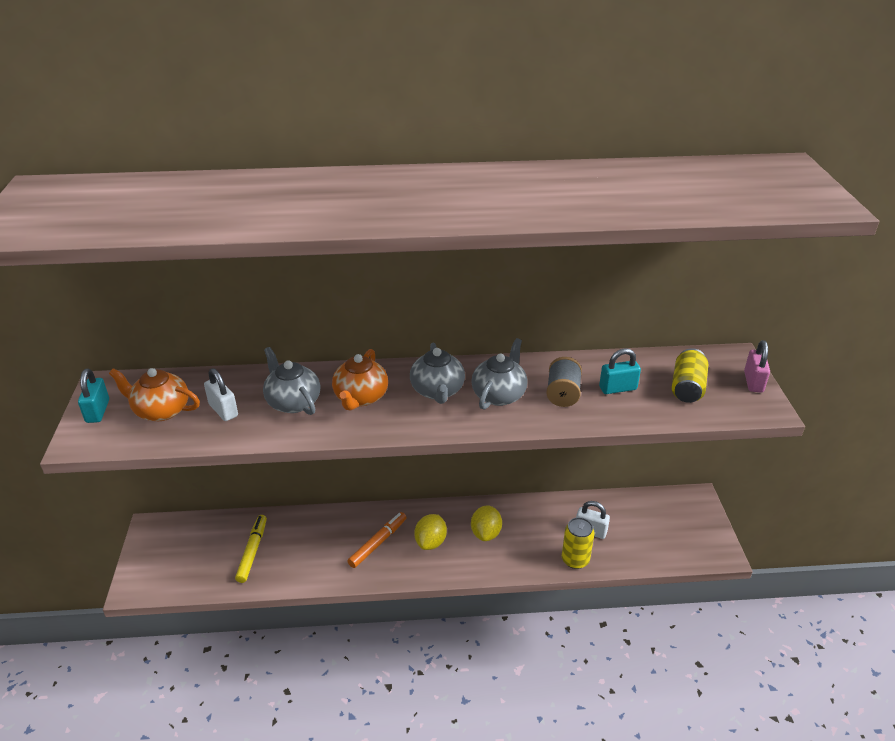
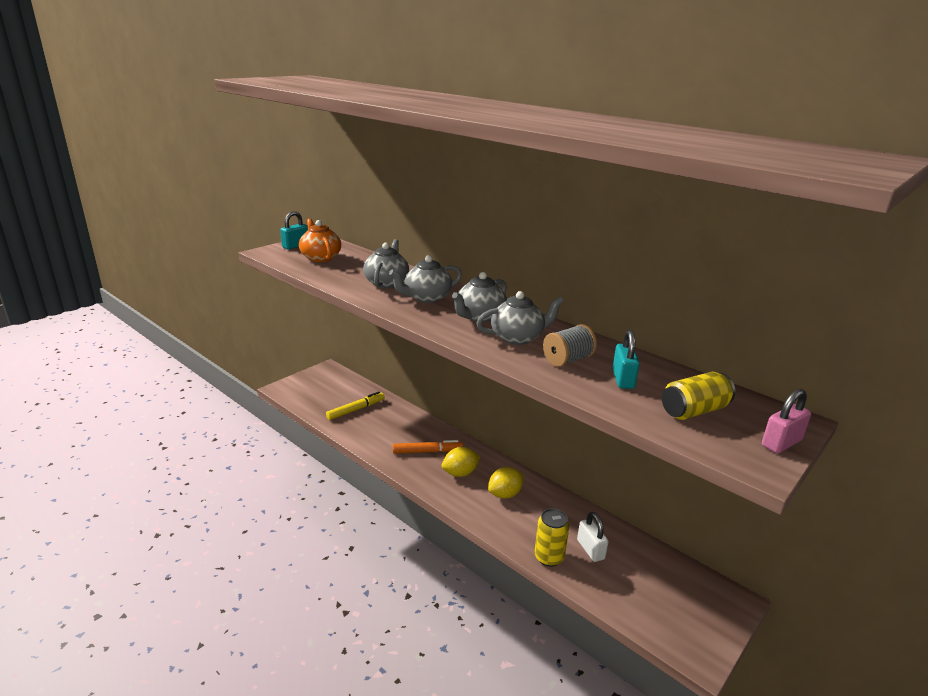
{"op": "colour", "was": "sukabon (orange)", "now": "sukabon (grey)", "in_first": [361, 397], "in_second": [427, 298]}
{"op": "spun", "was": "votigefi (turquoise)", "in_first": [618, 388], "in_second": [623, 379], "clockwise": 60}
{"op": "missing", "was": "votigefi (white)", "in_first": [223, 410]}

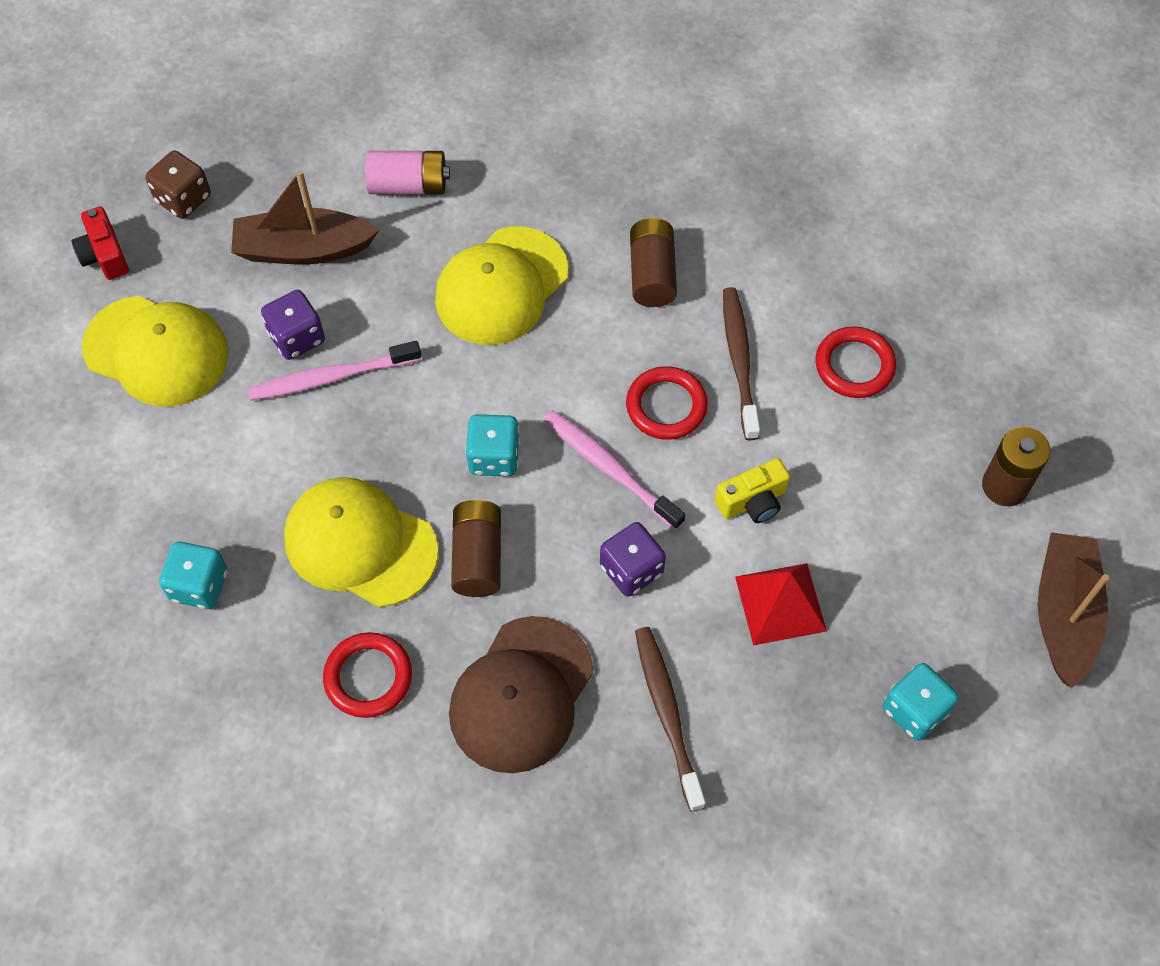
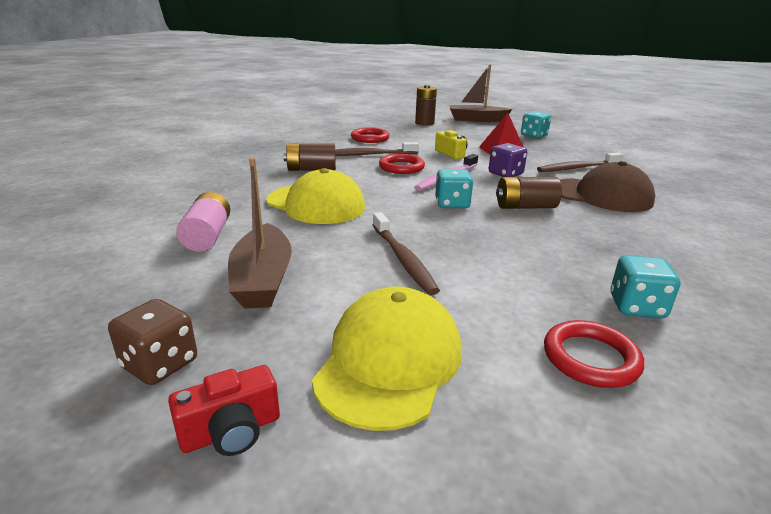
{"op": "colour", "was": "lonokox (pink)", "now": "lonokox (brown)", "in_first": [332, 377], "in_second": [403, 259]}
{"op": "relocated", "was": "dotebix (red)", "in_first": [368, 677], "in_second": [590, 358]}
{"op": "missing", "was": "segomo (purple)", "in_first": [297, 337]}
{"op": "missing", "was": "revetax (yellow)", "in_first": [360, 544]}

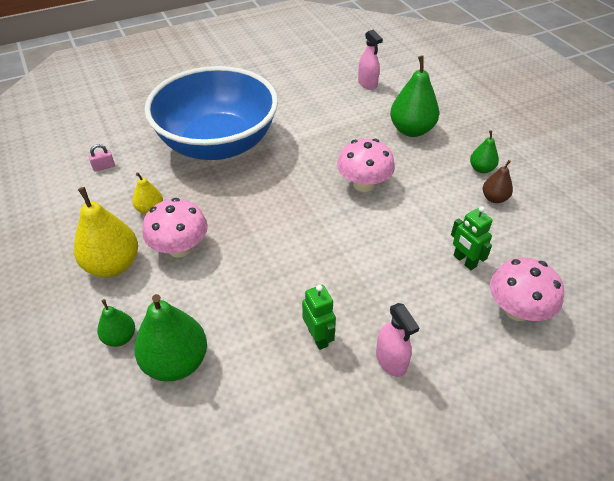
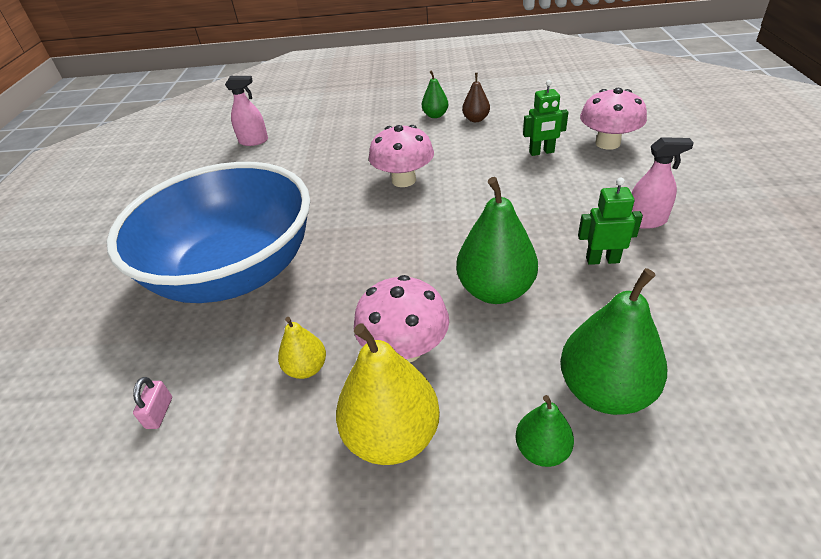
{"op": "relocated", "was": "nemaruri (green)", "in_first": [411, 130], "in_second": [495, 290]}

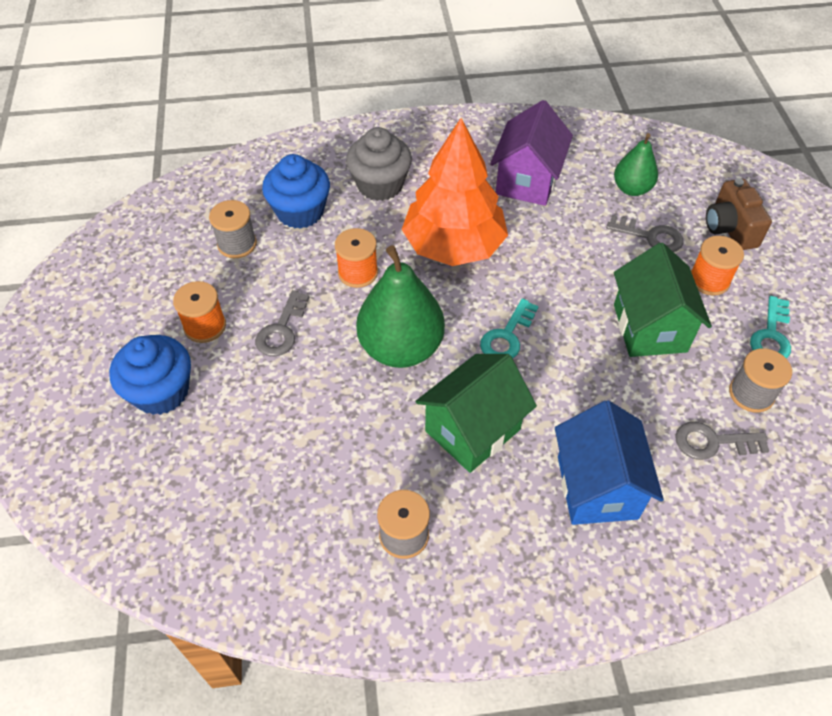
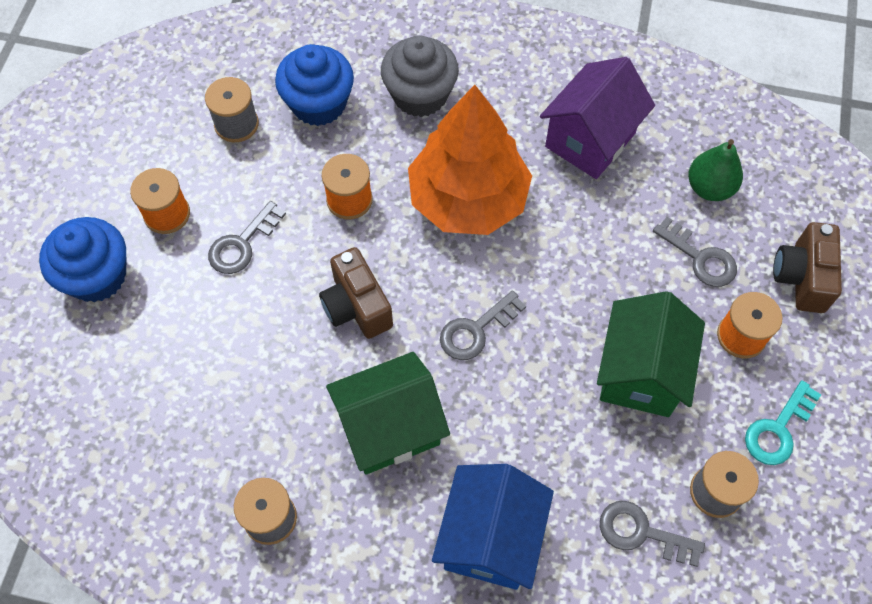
{"op": "exchanged", "was": "nemaruri (green)", "now": "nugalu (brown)", "in_first": [401, 348], "in_second": [356, 306]}
{"op": "colour", "was": "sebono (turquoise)", "now": "sebono (grey)", "in_first": [507, 336], "in_second": [476, 330]}

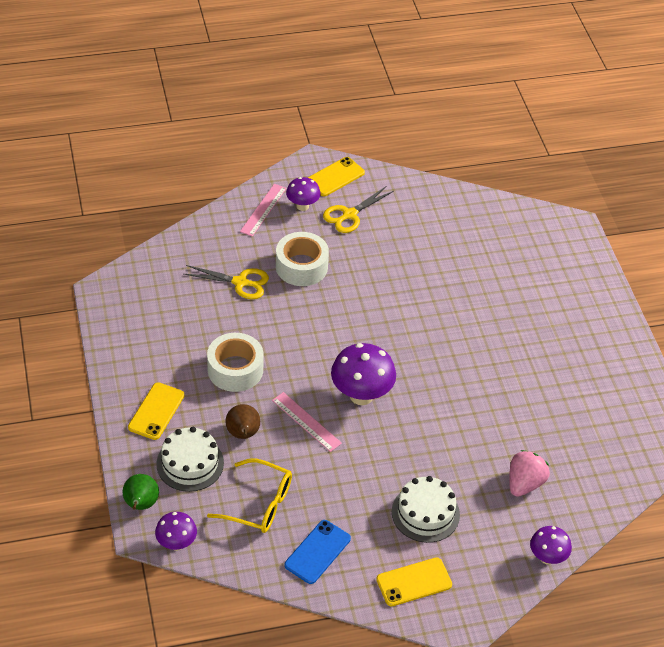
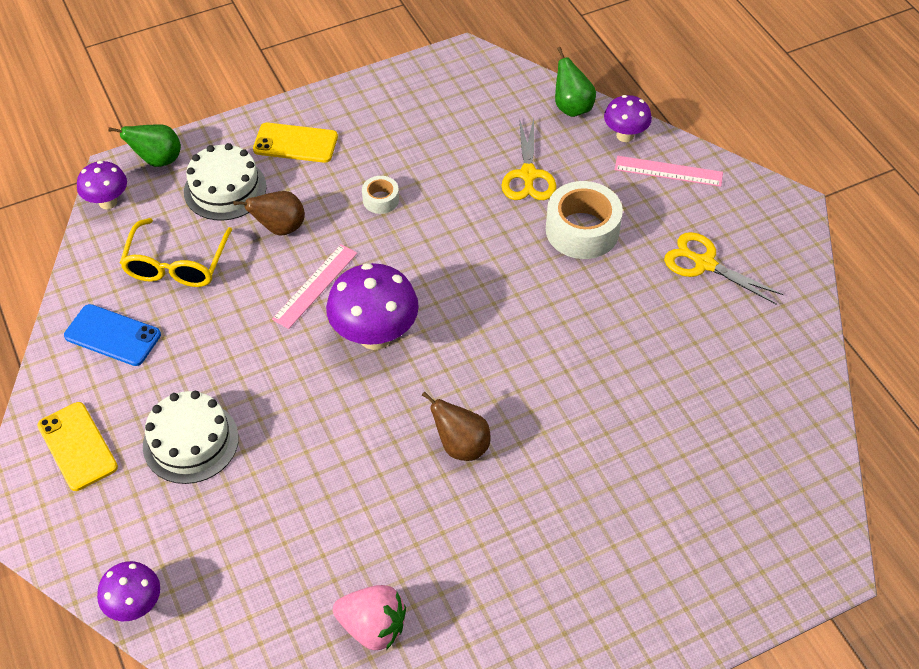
{"op": "relocated", "was": "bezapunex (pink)", "in_first": [524, 483], "in_second": [373, 627]}
{"op": "size", "was": "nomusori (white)", "in_first": [235, 369], "in_second": [380, 200], "ratio": 0.5}
{"op": "appeared", "now": "nemaruri (brown)", "in_second": [461, 446]}
{"op": "appeared", "now": "nemaruri (green)", "in_second": [572, 107]}
{"op": "relocated", "was": "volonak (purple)", "in_first": [302, 206], "in_second": [625, 135]}
{"op": "missing", "was": "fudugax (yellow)", "in_first": [335, 177]}

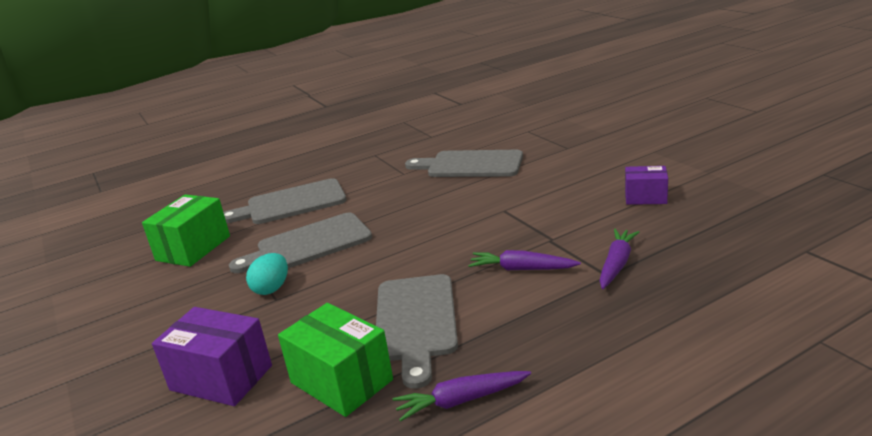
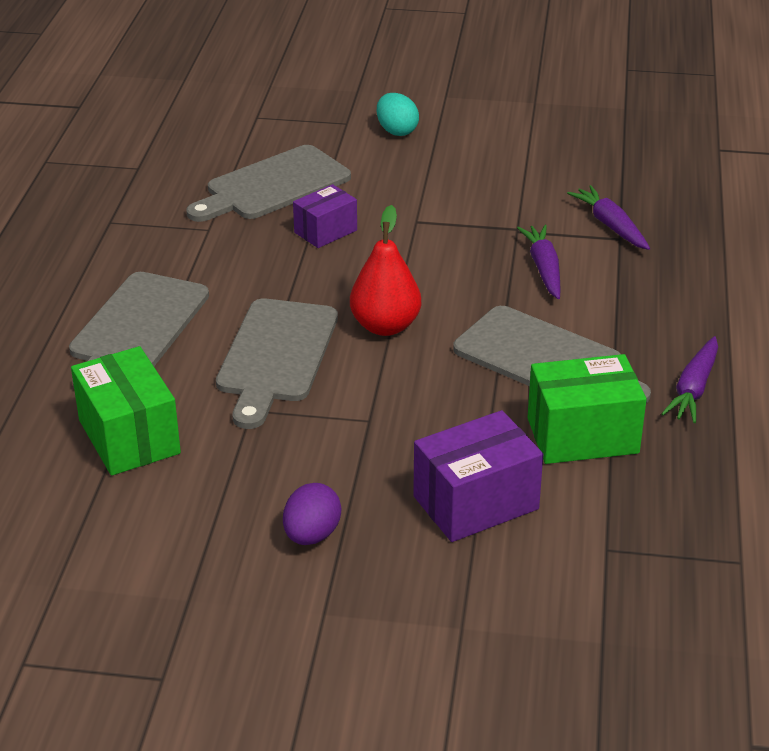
{"op": "appeared", "now": "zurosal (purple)", "in_second": [312, 535]}
{"op": "relocated", "was": "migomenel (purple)", "in_first": [645, 197], "in_second": [325, 231]}
{"op": "appeared", "now": "nemaruri (red)", "in_second": [385, 326]}
{"op": "relocated", "was": "zurosal (turquoise)", "in_first": [272, 288], "in_second": [397, 131]}
{"op": "spun", "was": "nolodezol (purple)", "in_first": [521, 269], "in_second": [544, 268], "clockwise": 120}

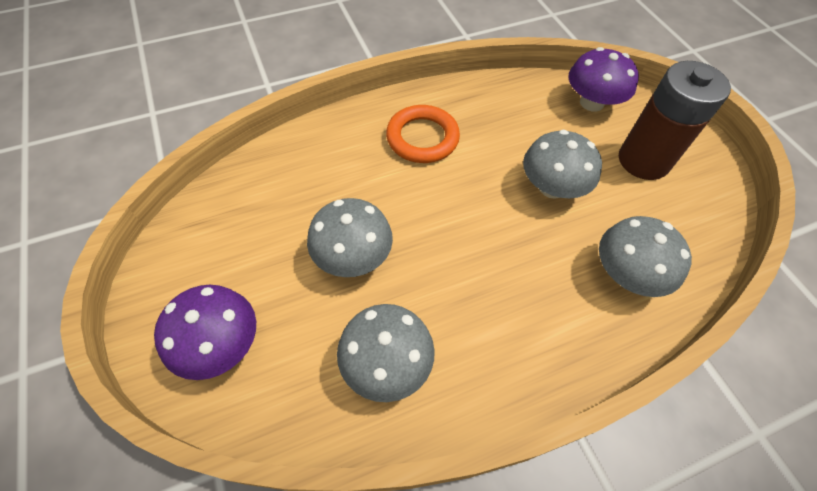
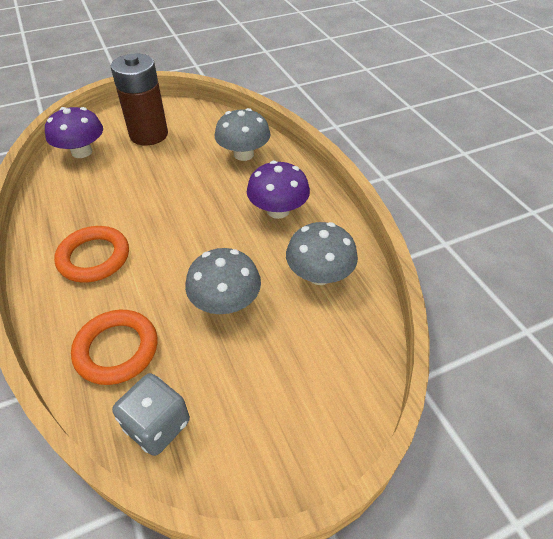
{"op": "appeared", "now": "dotebix (orange)", "in_second": [116, 349]}
{"op": "appeared", "now": "segomo (grey)", "in_second": [157, 425]}
{"op": "relocated", "was": "volonak (purple)", "in_first": [221, 344], "in_second": [278, 210]}
{"op": "missing", "was": "volonak (grey)", "in_first": [552, 187]}

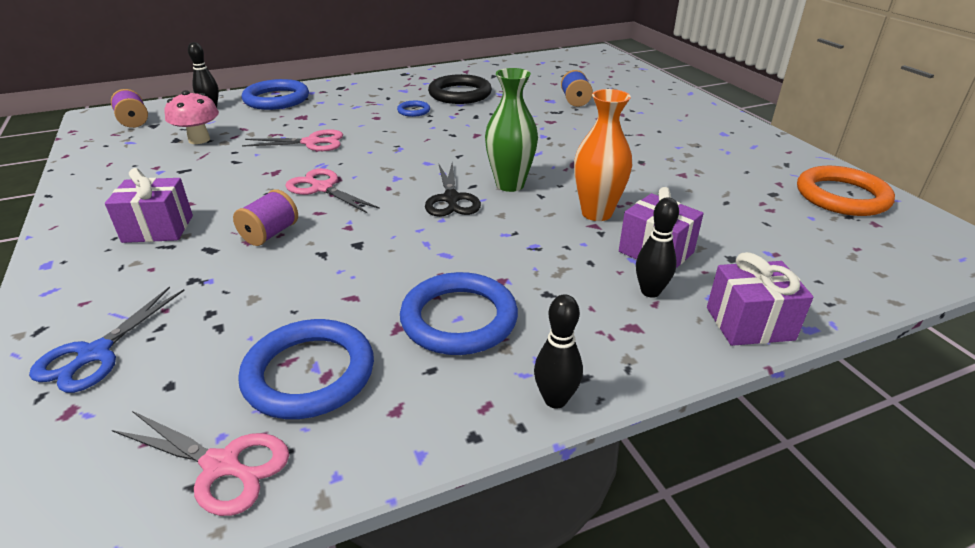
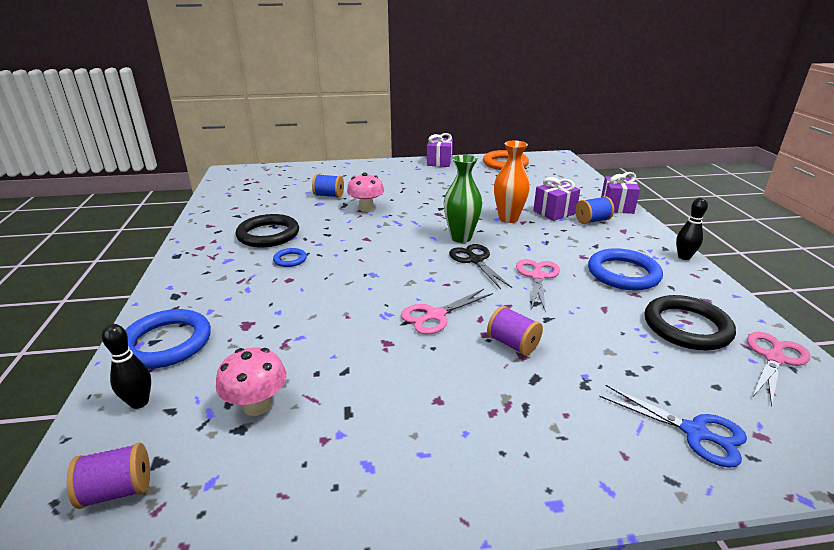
{"op": "appeared", "now": "volonak (pink)", "in_second": [366, 208]}
{"op": "relocated", "was": "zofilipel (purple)", "in_first": [158, 229], "in_second": [439, 162]}
{"op": "spun", "was": "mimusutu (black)", "in_first": [451, 199], "in_second": [475, 260], "clockwise": -120}
{"op": "relocated", "was": "mimusutu (pink)", "in_first": [311, 142], "in_second": [537, 276]}
{"op": "exchanged", "was": "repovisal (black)", "now": "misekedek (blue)", "in_first": [650, 291], "in_second": [592, 221]}
{"op": "colour", "was": "dotebix (blue)", "now": "dotebix (black)", "in_first": [309, 373], "in_second": [686, 327]}

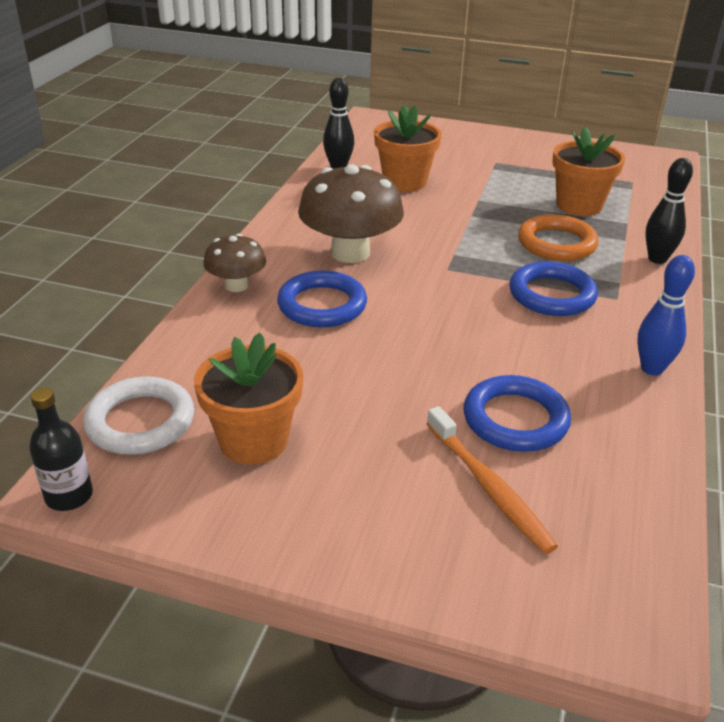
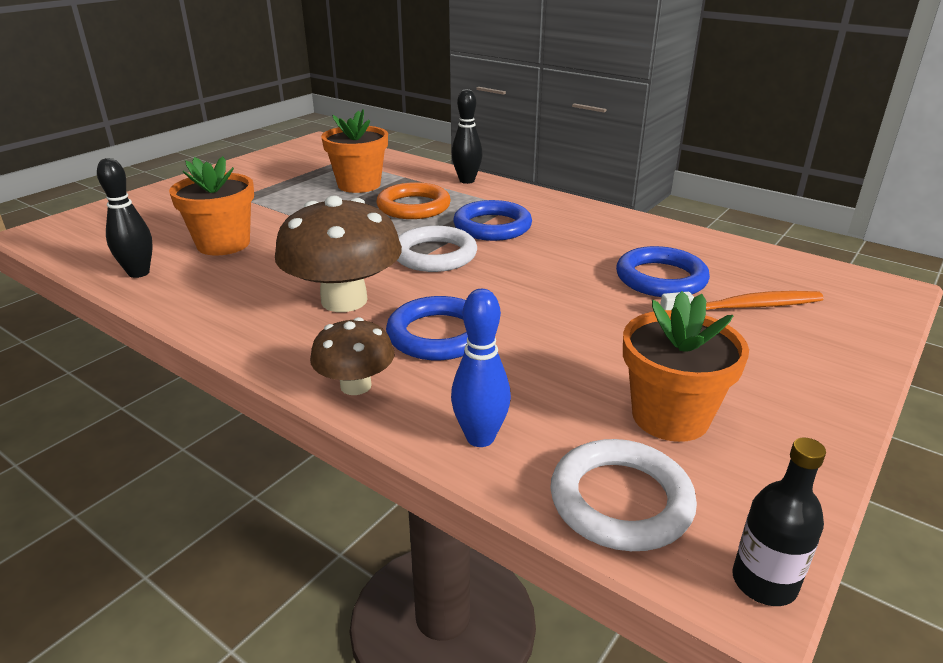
{"op": "appeared", "now": "dotebix (white)", "in_second": [434, 255]}
{"op": "relocated", "was": "repovisal (blue)", "in_first": [652, 369], "in_second": [480, 437]}

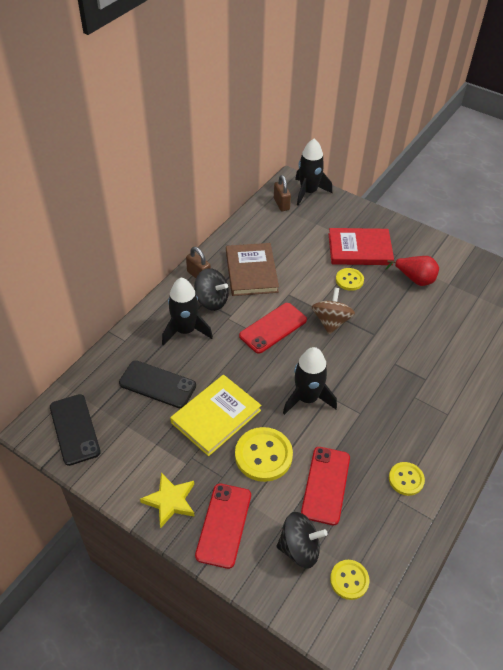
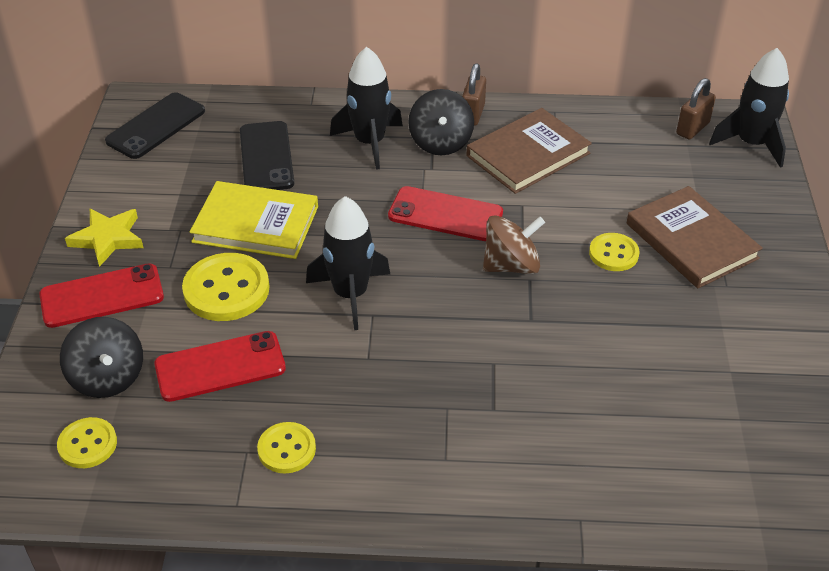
{"op": "colour", "was": "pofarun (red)", "now": "pofarun (brown)", "in_first": [359, 249], "in_second": [691, 241]}
{"op": "missing", "was": "nemaruri (red)", "in_first": [415, 279]}

